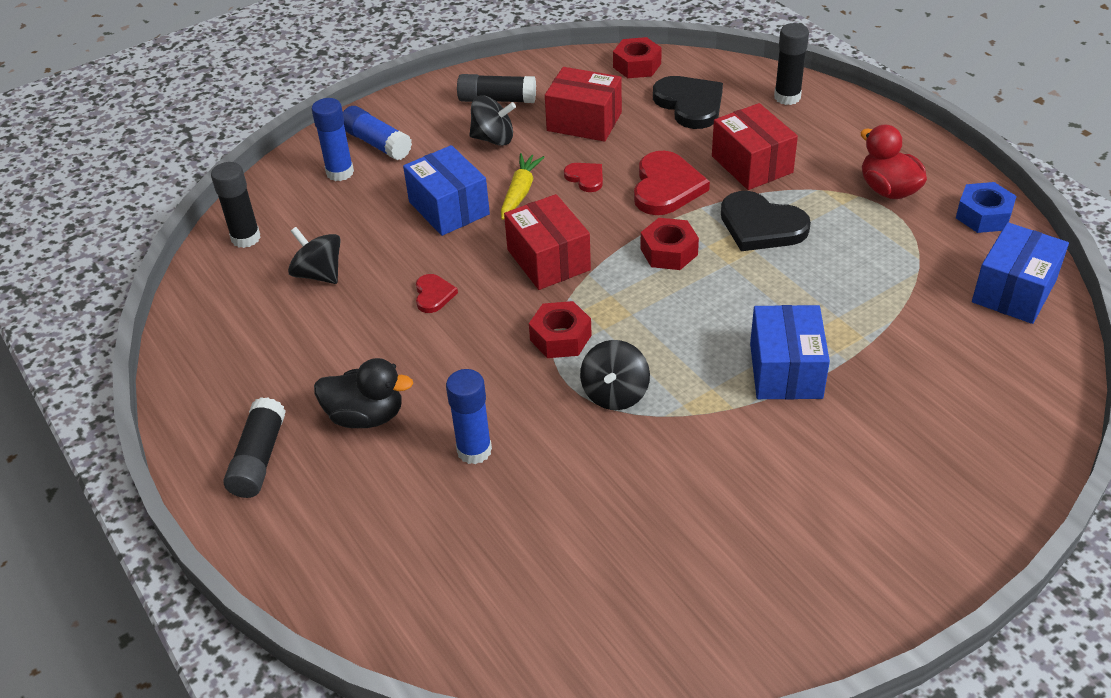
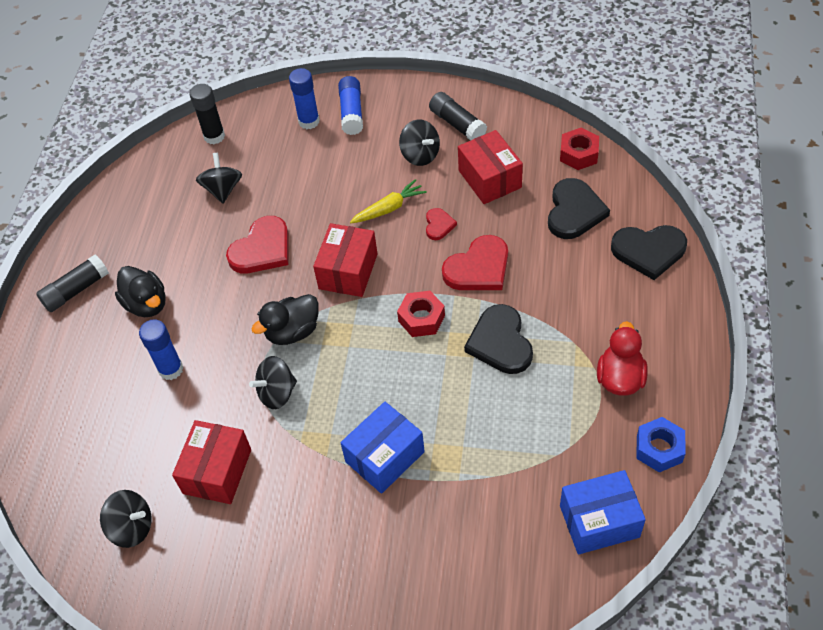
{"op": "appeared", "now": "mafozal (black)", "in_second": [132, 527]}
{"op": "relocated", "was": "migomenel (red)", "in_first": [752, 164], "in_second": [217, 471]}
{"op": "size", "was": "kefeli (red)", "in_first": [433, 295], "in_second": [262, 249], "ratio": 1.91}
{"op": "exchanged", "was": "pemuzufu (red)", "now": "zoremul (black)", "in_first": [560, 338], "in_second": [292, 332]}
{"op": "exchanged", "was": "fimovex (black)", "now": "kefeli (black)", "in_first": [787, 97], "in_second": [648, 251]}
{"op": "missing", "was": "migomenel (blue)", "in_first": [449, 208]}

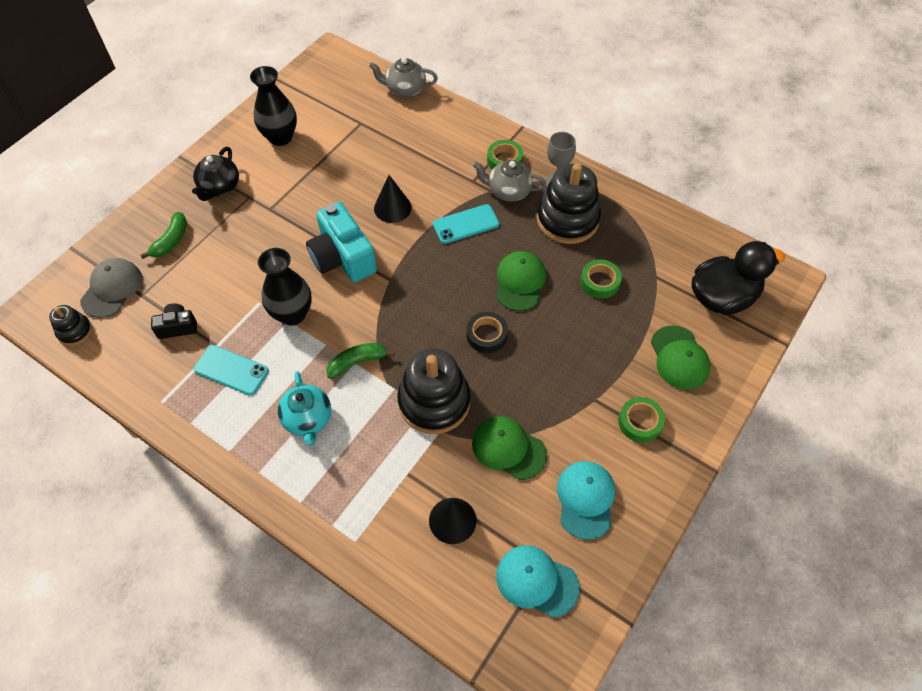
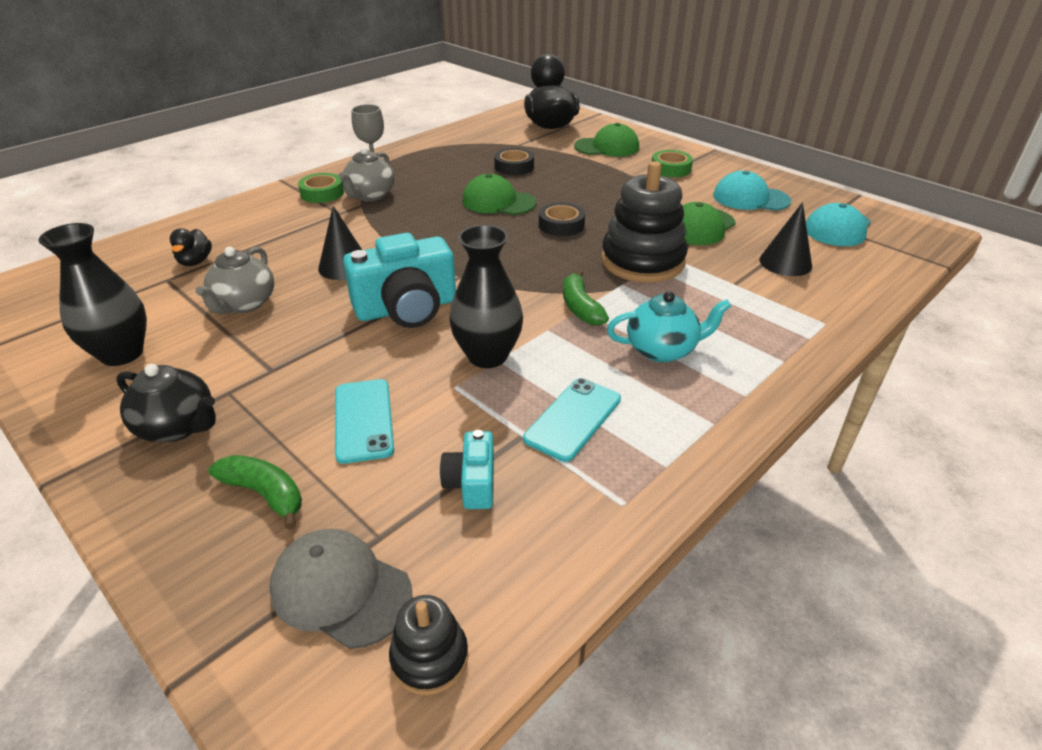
{"op": "appeared", "now": "zoremul (black)", "in_second": [195, 261]}
{"op": "relocated", "was": "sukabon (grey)", "in_first": [405, 90], "in_second": [244, 304]}
{"op": "relocated", "was": "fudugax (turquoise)", "in_first": [466, 224], "in_second": [363, 420]}
{"op": "colour", "was": "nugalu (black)", "now": "nugalu (turquoise)", "in_first": [177, 327], "in_second": [472, 483]}
{"op": "colour", "was": "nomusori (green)", "now": "nomusori (black)", "in_first": [600, 282], "in_second": [514, 167]}
{"op": "missing", "was": "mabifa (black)", "in_first": [567, 220]}

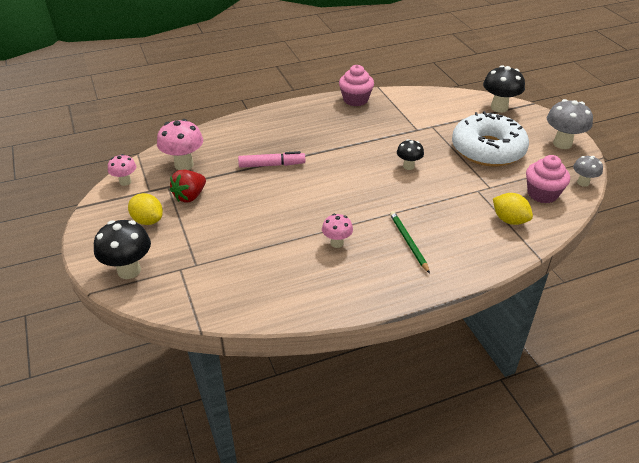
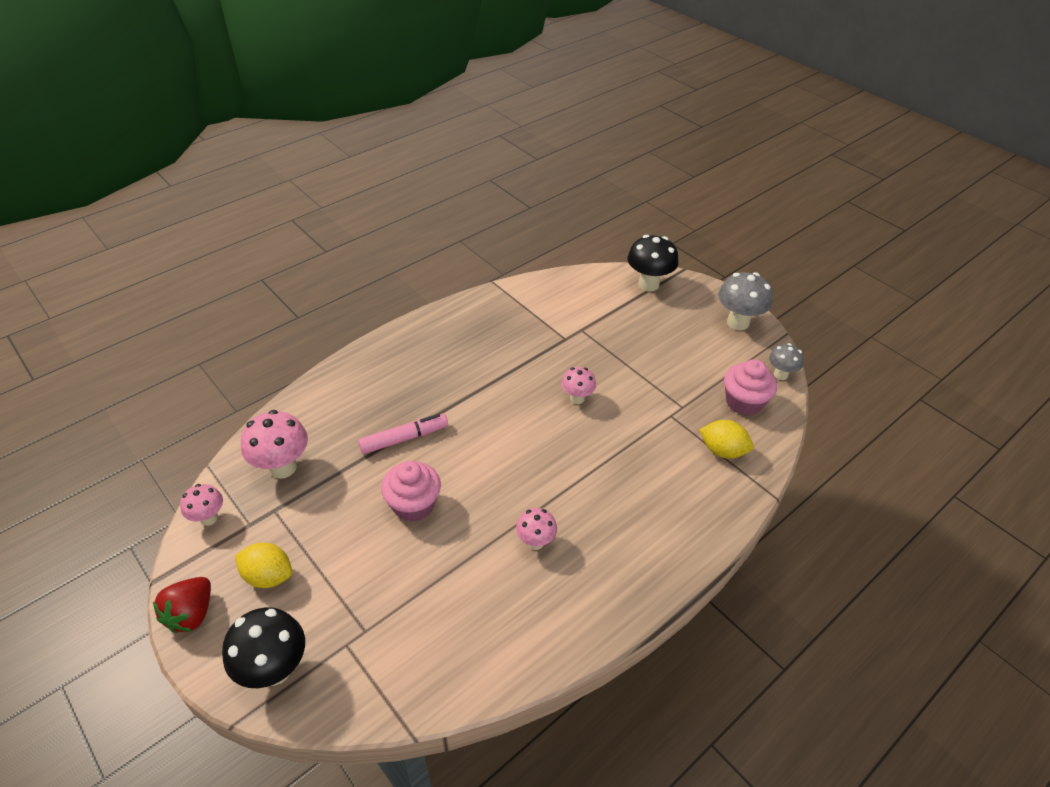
{"op": "relocated", "was": "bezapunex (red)", "in_first": [190, 196], "in_second": [191, 614]}
{"op": "relocated", "was": "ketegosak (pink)", "in_first": [355, 100], "in_second": [413, 505]}
{"op": "colour", "was": "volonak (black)", "now": "volonak (pink)", "in_first": [408, 166], "in_second": [577, 398]}
{"op": "missing", "was": "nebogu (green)", "in_first": [408, 242]}
{"op": "missing", "was": "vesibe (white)", "in_first": [488, 149]}

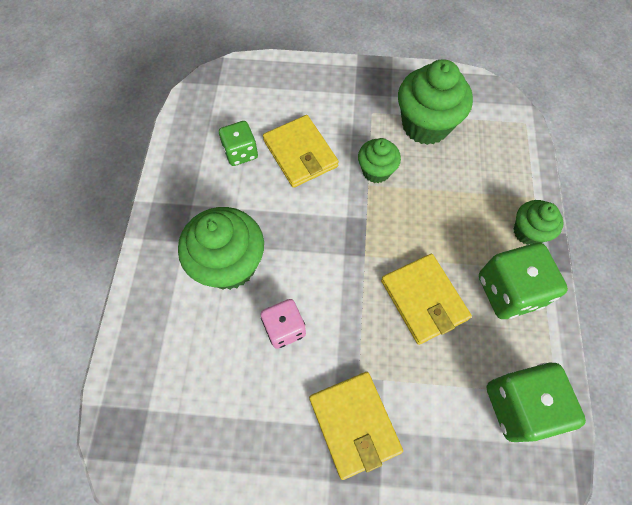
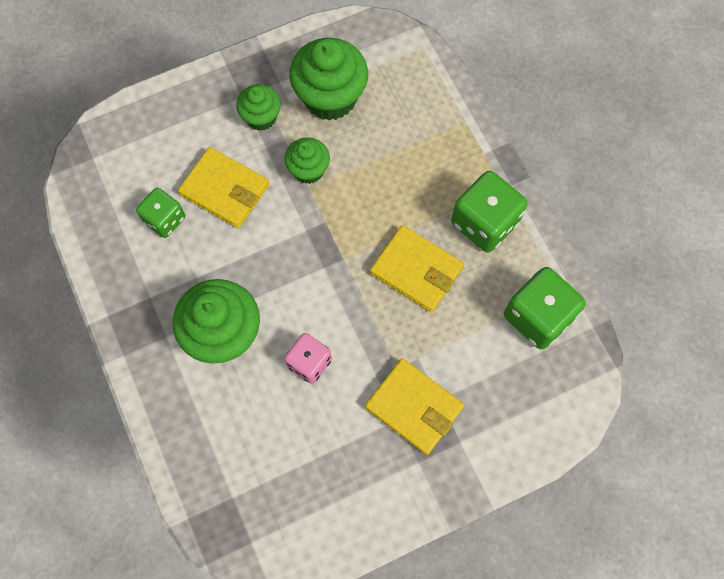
{"op": "relocated", "was": "ketegosak (green)", "in_first": [528, 232], "in_second": [261, 117]}

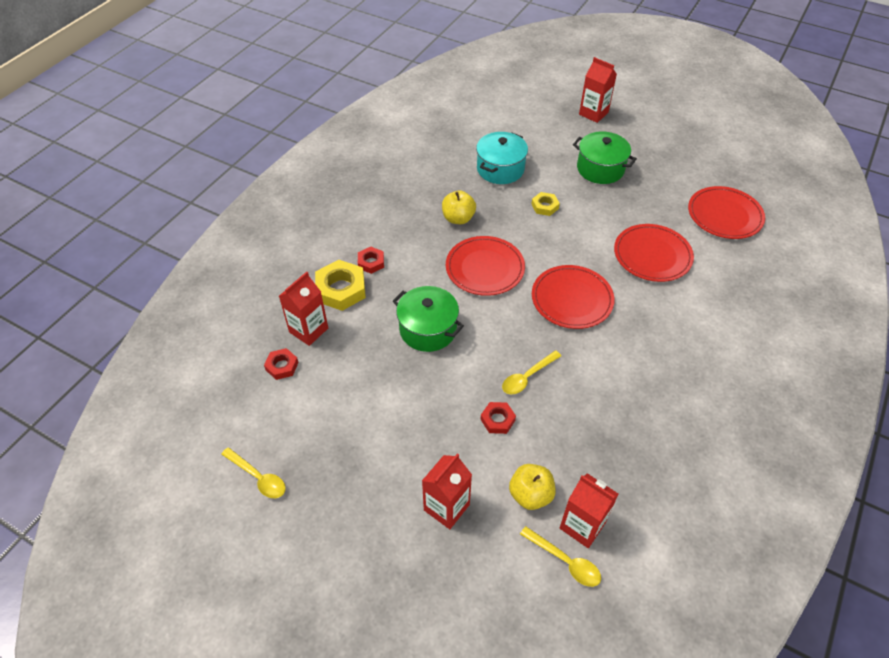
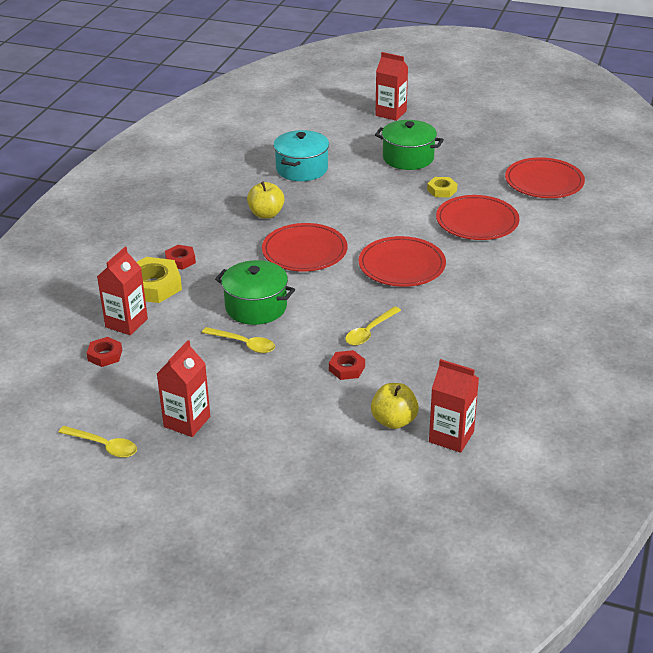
{"op": "relocated", "was": "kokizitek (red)", "in_first": [446, 507], "in_second": [187, 422]}
{"op": "relocated", "was": "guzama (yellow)", "in_first": [565, 561], "in_second": [244, 344]}
{"op": "relocated", "was": "pemuzufu (yellow)", "in_first": [545, 206], "in_second": [442, 190]}

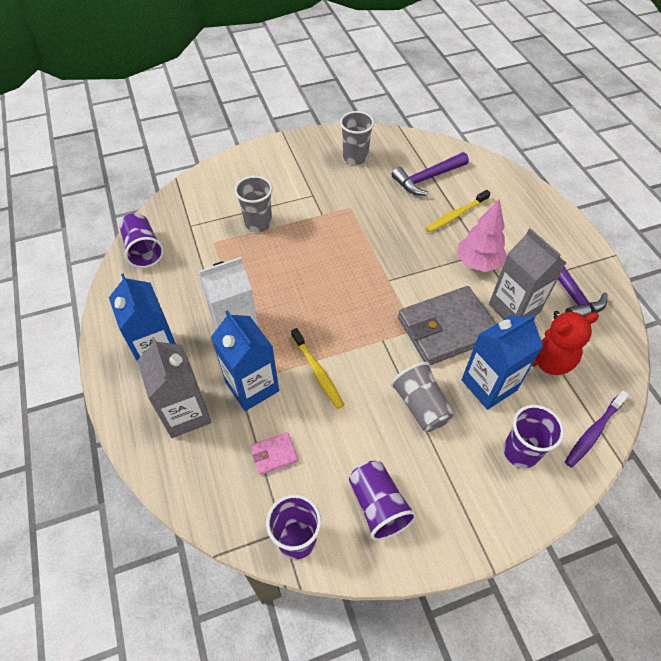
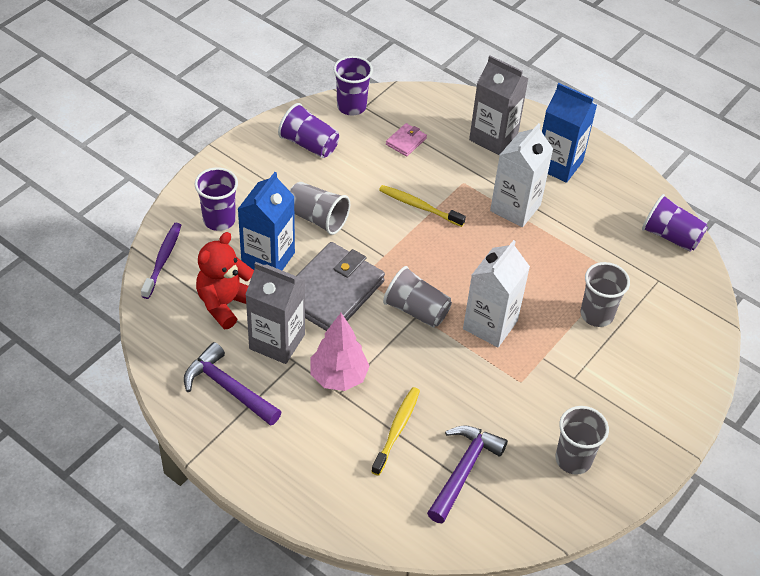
{"op": "appeared", "now": "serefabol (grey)", "in_second": [416, 310]}
{"op": "appeared", "now": "kokizitek (white)", "in_second": [490, 325]}
{"op": "missing", "was": "kokizitek (blue)", "in_first": [252, 386]}

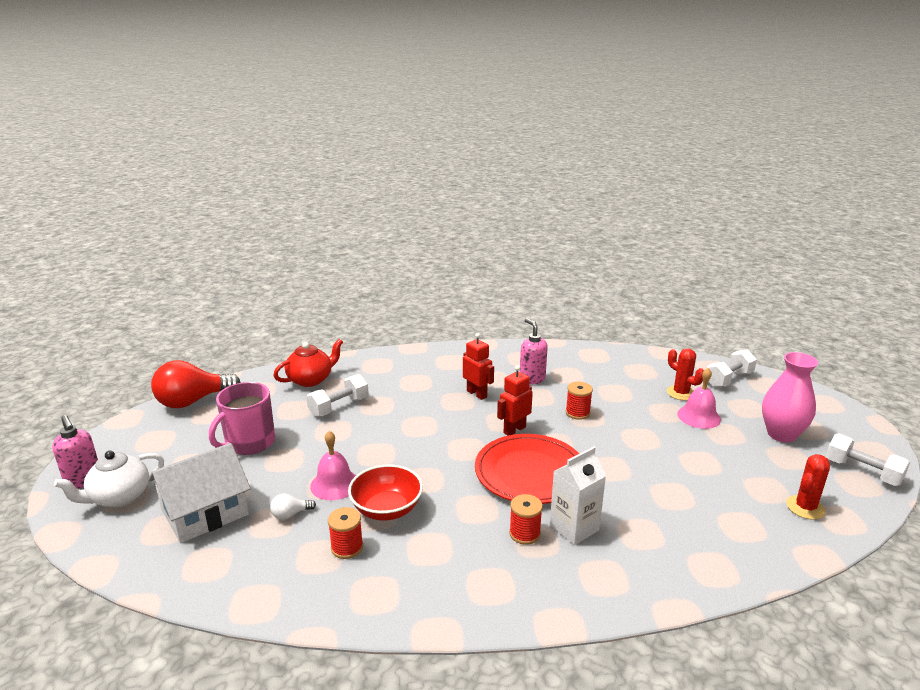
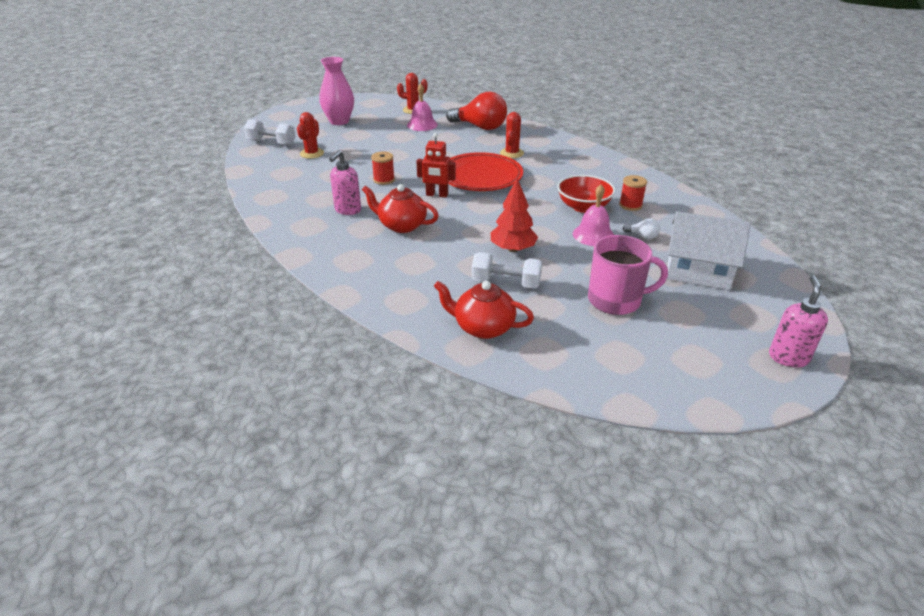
{"op": "exchanged", "was": "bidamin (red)", "now": "sukabon (red)", "in_first": [477, 394], "in_second": [401, 225]}
{"op": "relocated", "was": "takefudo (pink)", "in_first": [699, 416], "in_second": [422, 125]}
{"op": "relocated", "was": "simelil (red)", "in_first": [193, 401], "in_second": [480, 127]}
{"op": "appeared", "now": "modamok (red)", "in_second": [513, 249]}
{"op": "exchanged", "was": "kokizitek (white)", "now": "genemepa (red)", "in_first": [574, 528], "in_second": [512, 153]}
{"op": "missing", "was": "sukabon (white)", "in_first": [119, 497]}
{"op": "missing", "was": "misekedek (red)", "in_first": [524, 534]}
{"op": "missing", "was": "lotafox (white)", "in_first": [862, 472]}

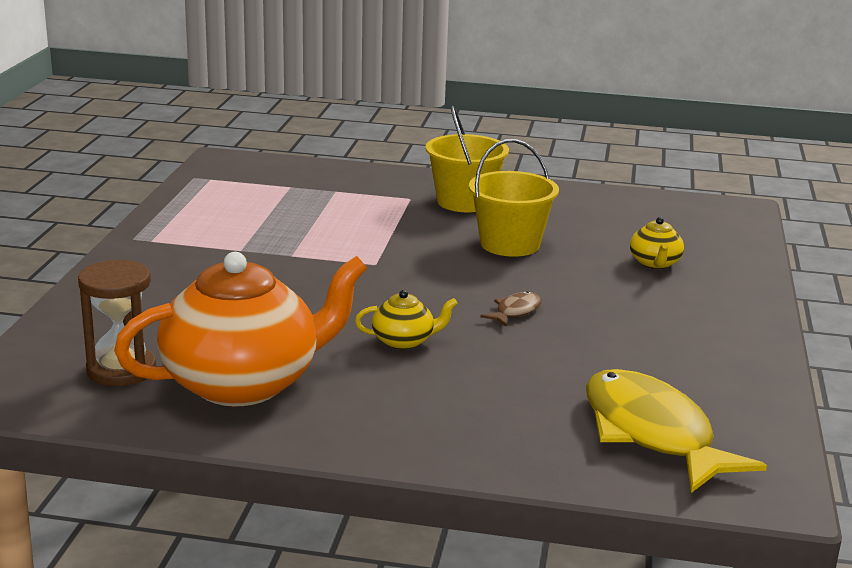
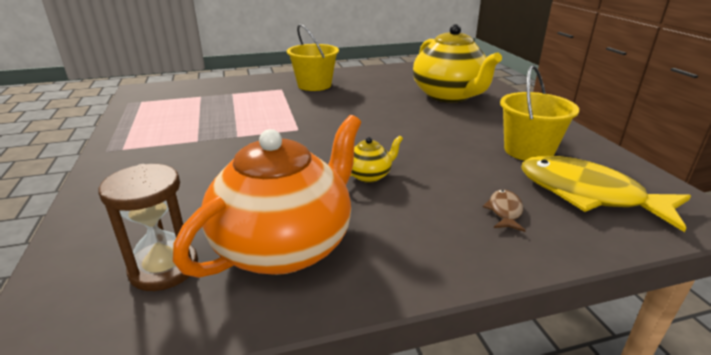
{"op": "size", "was": "sukabon (yellow)", "in_first": [655, 264], "in_second": [449, 95], "ratio": 2.35}
{"op": "relocated", "was": "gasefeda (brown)", "in_first": [515, 311], "in_second": [504, 211]}
{"op": "relocated", "was": "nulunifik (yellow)", "in_first": [510, 244], "in_second": [528, 150]}

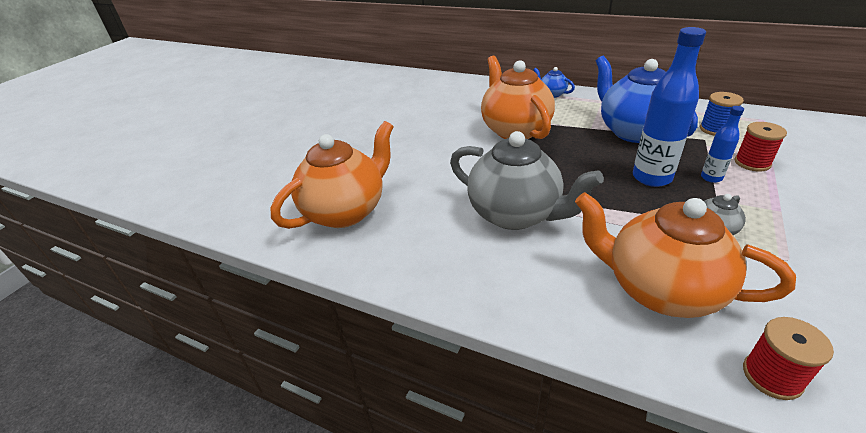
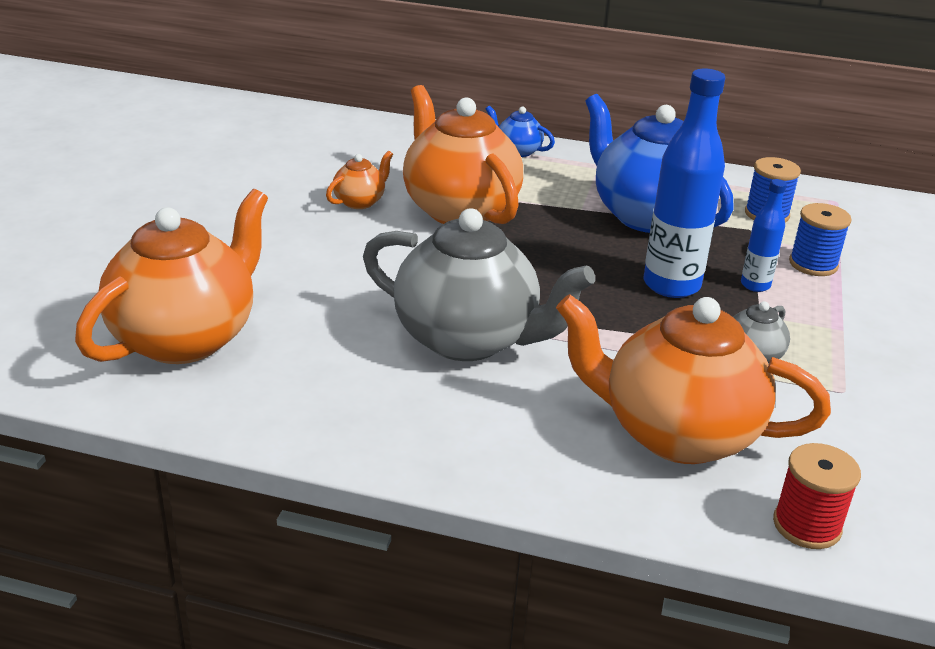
{"op": "appeared", "now": "sukabon (orange)", "in_second": [360, 202]}
{"op": "colour", "was": "misekedek (red)", "now": "misekedek (blue)", "in_first": [752, 163], "in_second": [813, 264]}

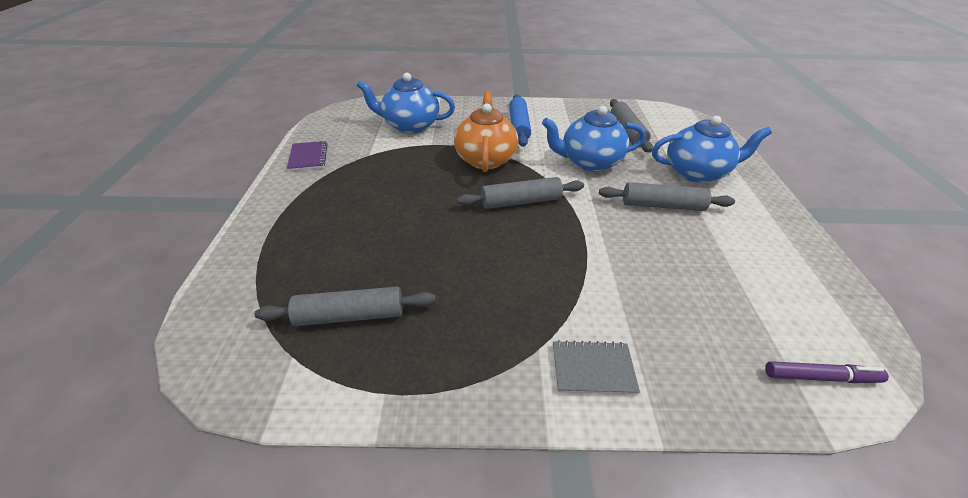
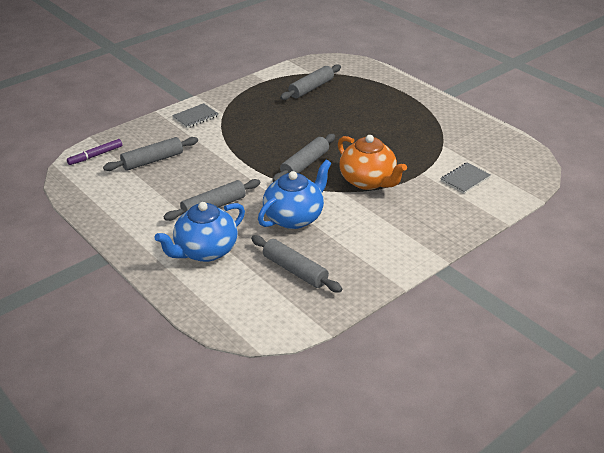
{"op": "appeared", "now": "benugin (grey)", "in_second": [152, 160]}
{"op": "exchanged", "was": "sukabon (blue)", "now": "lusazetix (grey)", "in_first": [410, 125], "in_second": [465, 179]}
{"op": "missing", "was": "lusazetix (purple)", "in_first": [308, 157]}
{"op": "missing", "was": "benugin (blue)", "in_first": [519, 126]}

